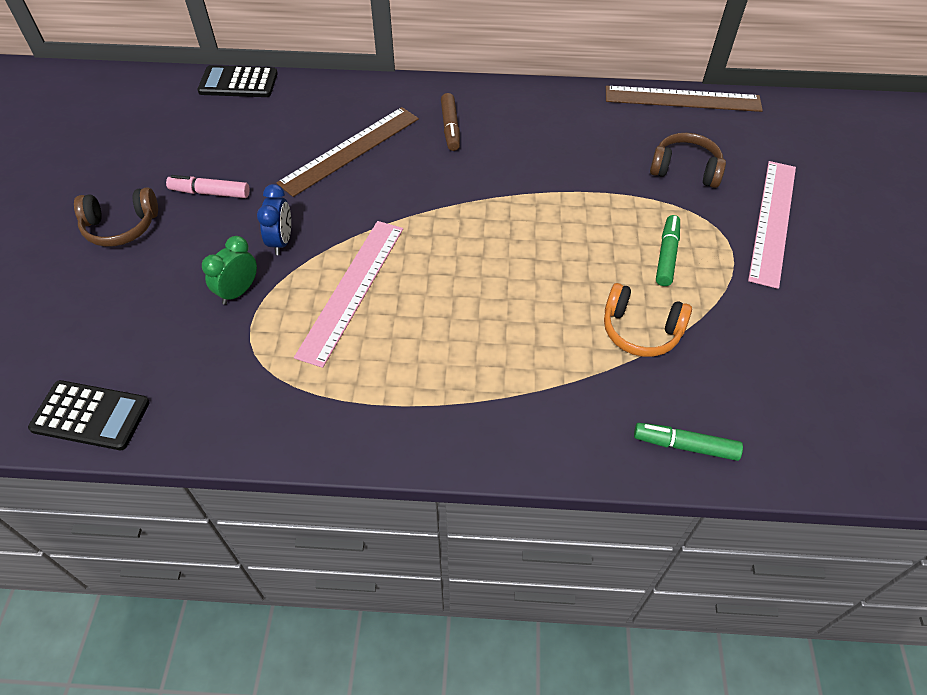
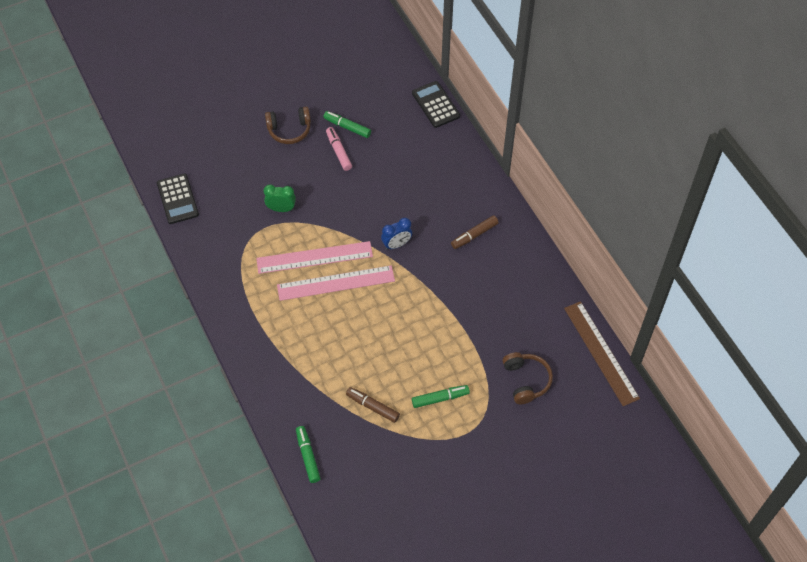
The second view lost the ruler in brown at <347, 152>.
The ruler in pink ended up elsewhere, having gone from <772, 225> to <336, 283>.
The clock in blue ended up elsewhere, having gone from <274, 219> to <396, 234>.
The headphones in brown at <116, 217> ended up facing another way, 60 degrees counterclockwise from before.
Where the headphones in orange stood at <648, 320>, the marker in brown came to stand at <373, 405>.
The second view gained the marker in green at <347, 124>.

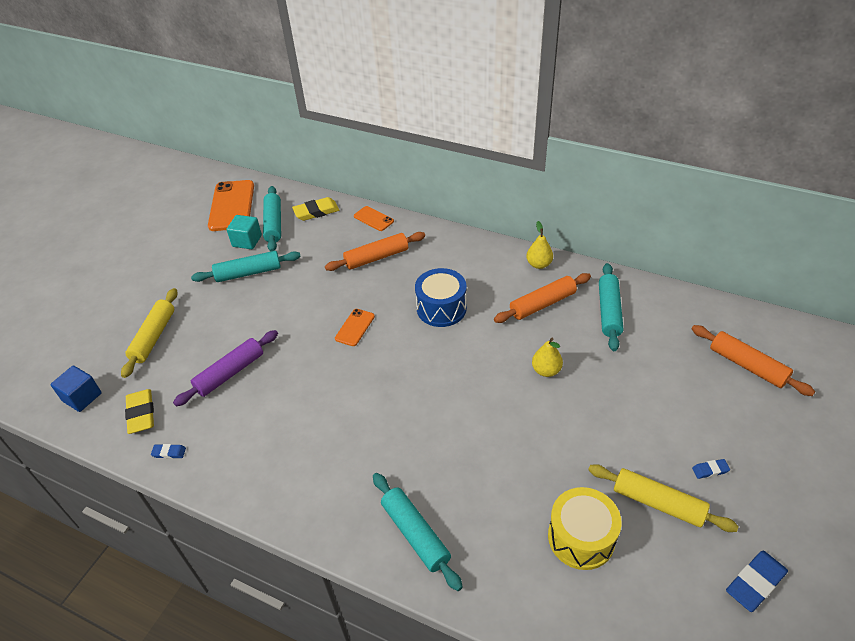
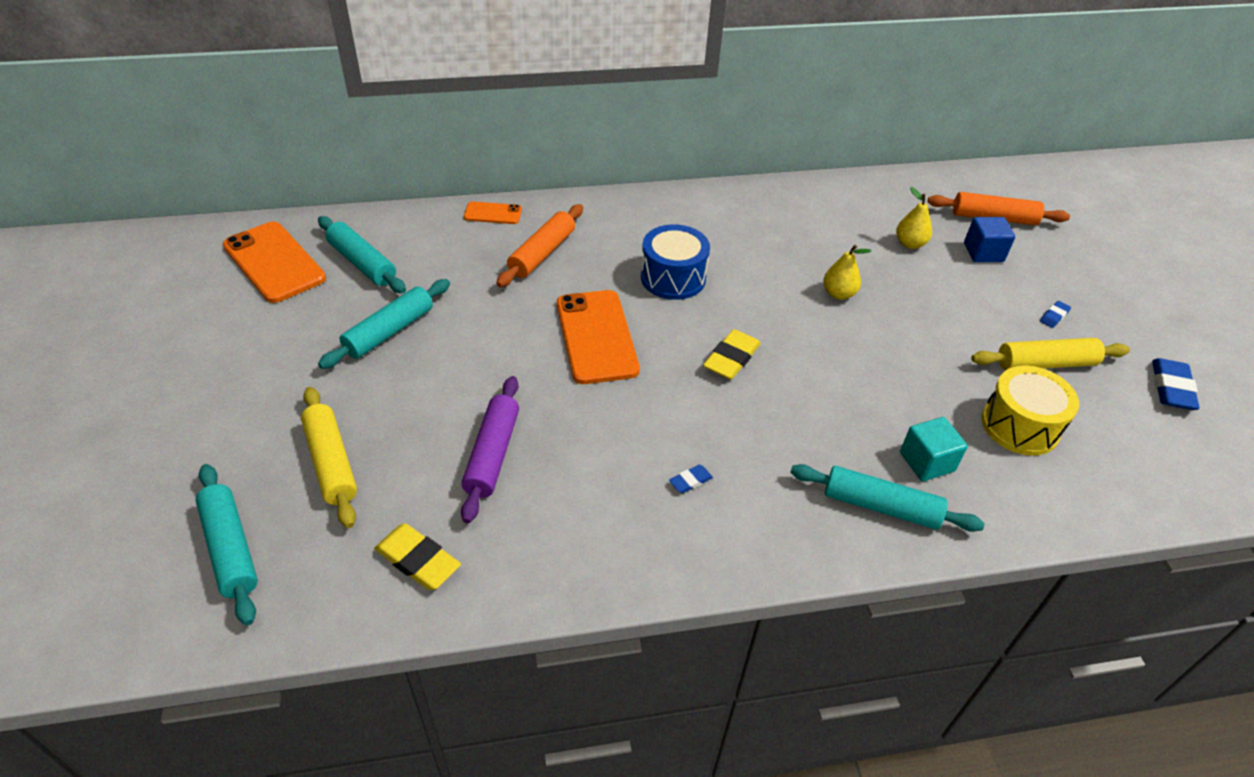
The eraser in yellow ended up elsewhere, having gone from <315, 209> to <732, 354>.
The cube in turquoise ended up elsewhere, having gone from <244, 232> to <934, 449>.
The pear in yellow ended up elsewhere, having gone from <539, 245> to <914, 218>.
The rolling pin in turquoise ended up elsewhere, having gone from <611, 307> to <226, 545>.
The second view lost the rolling pin in orange at <542, 298>.
The size of the phone in orange at <355, 327> changed by a factor of 1.96.
The cube in blue ended up elsewhere, having gone from <76, 389> to <989, 239>.
The eraser in blue ended up elsewhere, having gone from <168, 451> to <691, 479>.

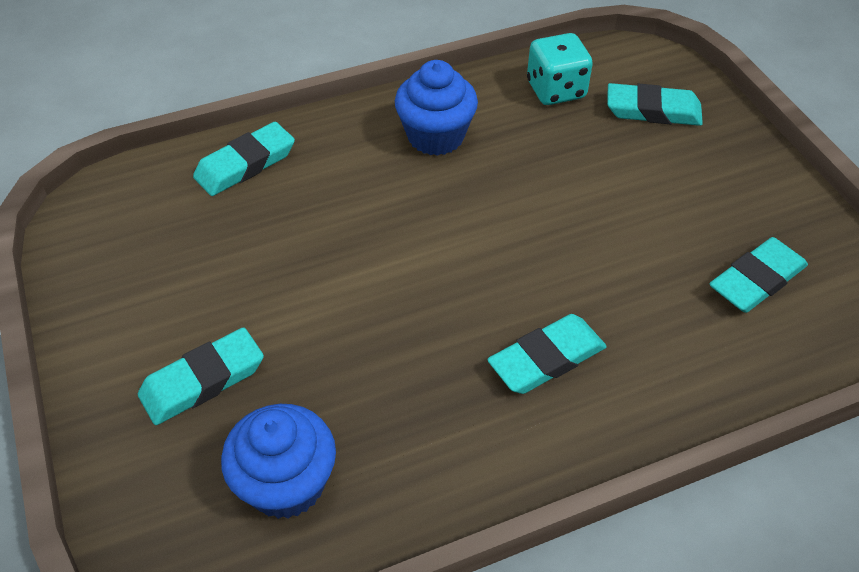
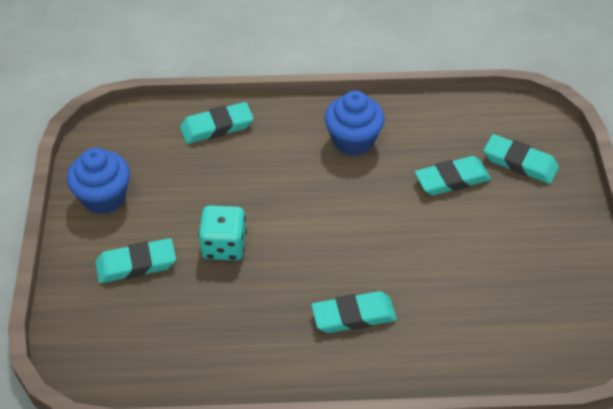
The dice in turquoise ended up elsewhere, having gone from <560, 69> to <222, 233>.
The eraser in turquoise ended up elsewhere, having gone from <759, 275> to <453, 175>.
The cupcake in blue ended up elsewhere, having gone from <278, 461> to <98, 181>.

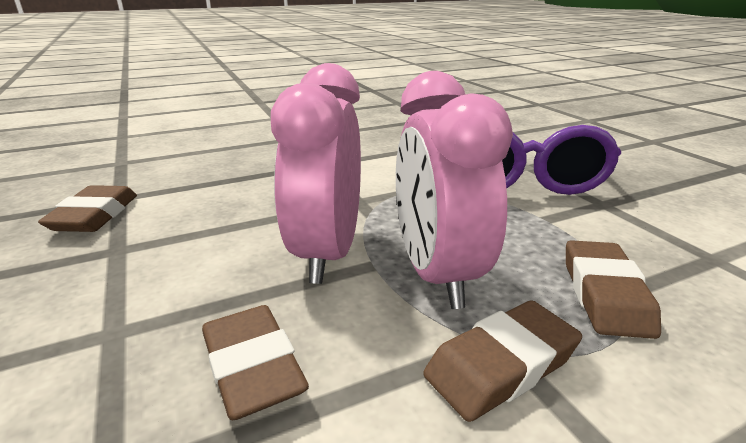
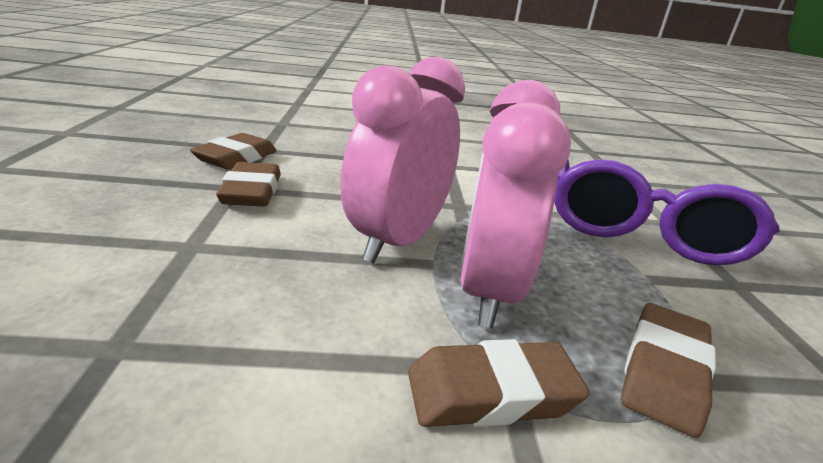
The eraser in brown ended up elsewhere, having gone from <255, 362> to <248, 184>.

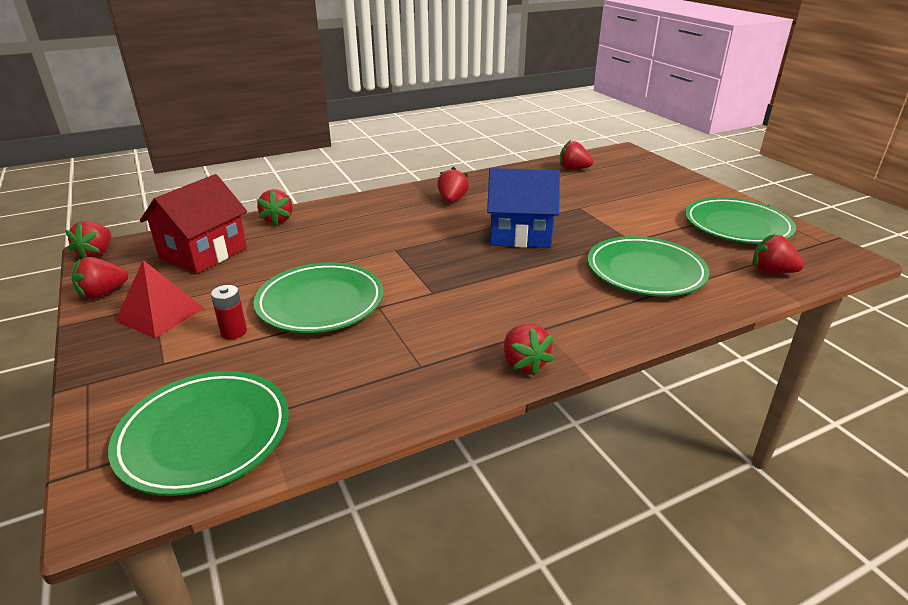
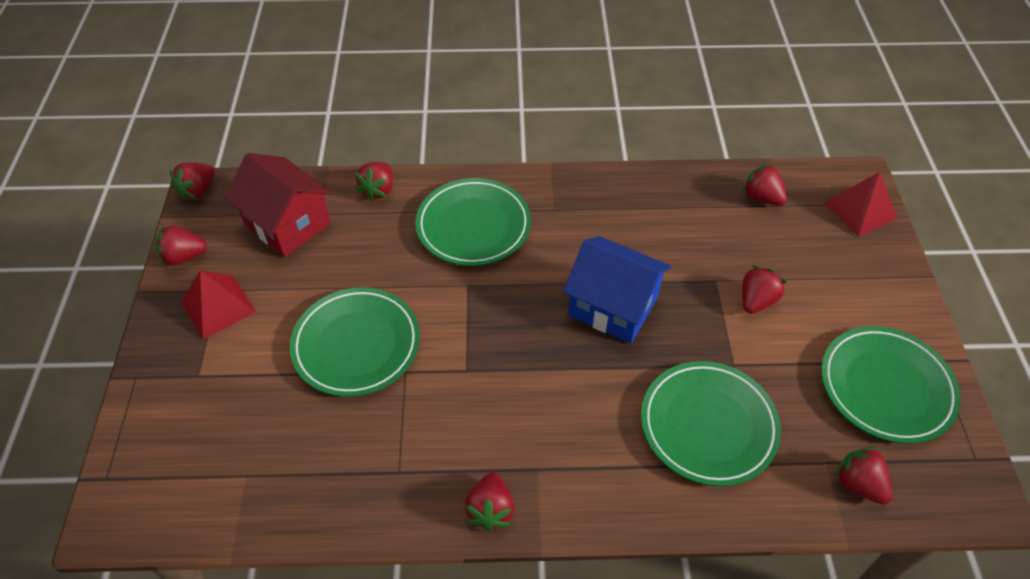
The strawberry in red ended up elsewhere, having gone from <453, 185> to <764, 289>.
The house in red at <193, 224> ended up facing another way, 75 degrees clockwise from before.
The second view lost the battery in red at <229, 312>.
The plate in green ended up elsewhere, having gone from <198, 433> to <473, 222>.
The second view gained the pyramid in red at <860, 204>.

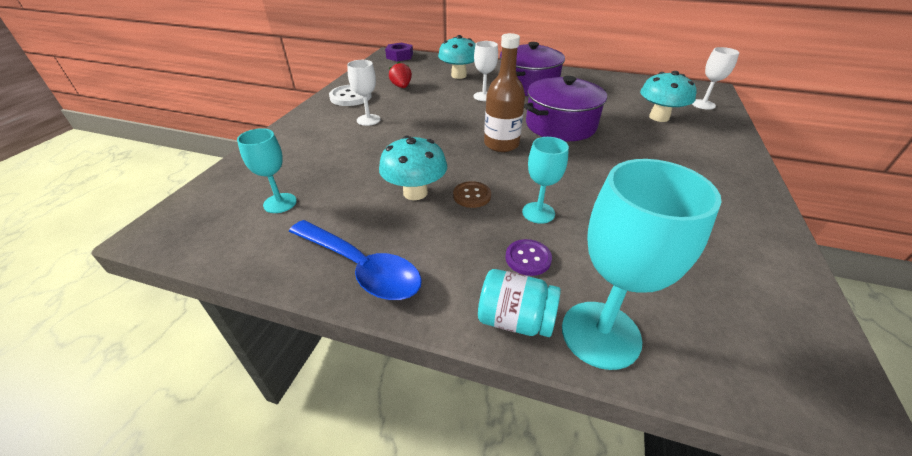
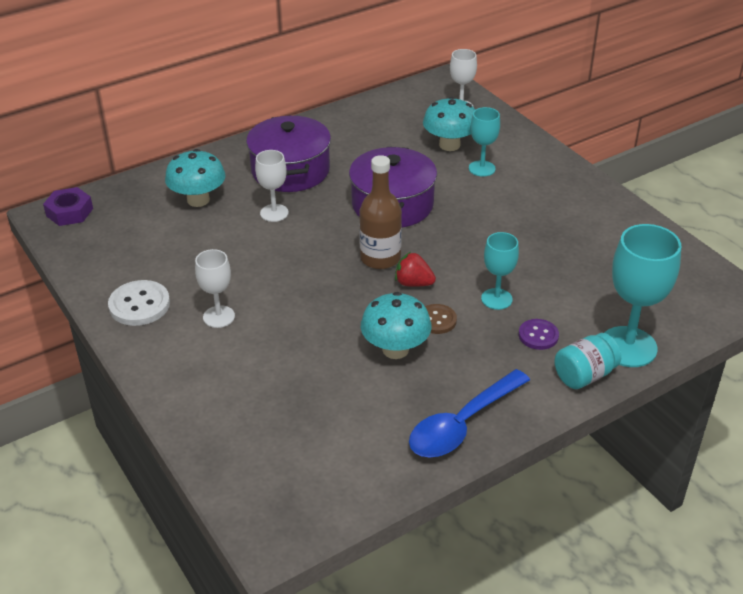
The strawberry in red ended up elsewhere, having gone from <400, 75> to <415, 269>.
The goblet in turquoise ended up elsewhere, having gone from <267, 170> to <484, 142>.
The spoon in blue at <355, 260> ended up facing another way, 150 degrees clockwise from before.

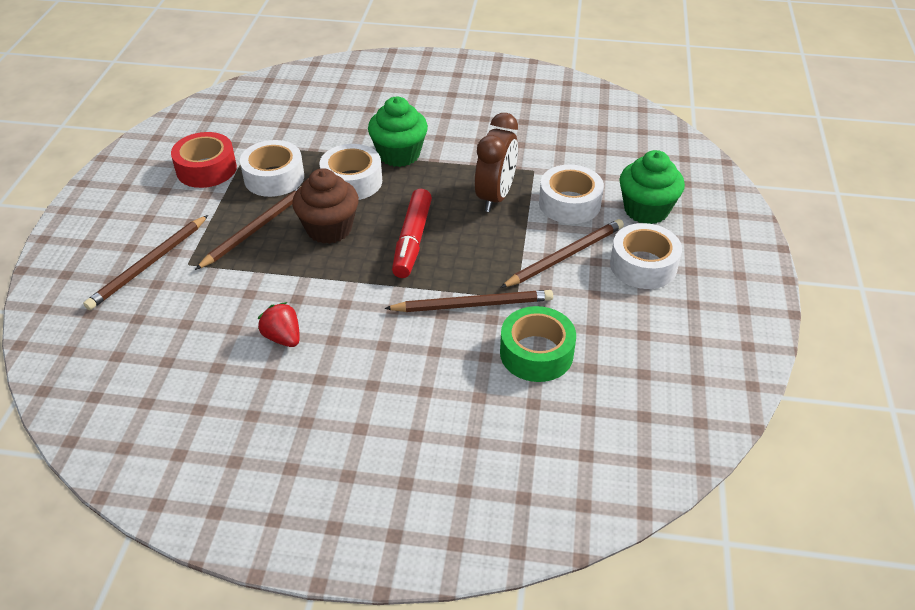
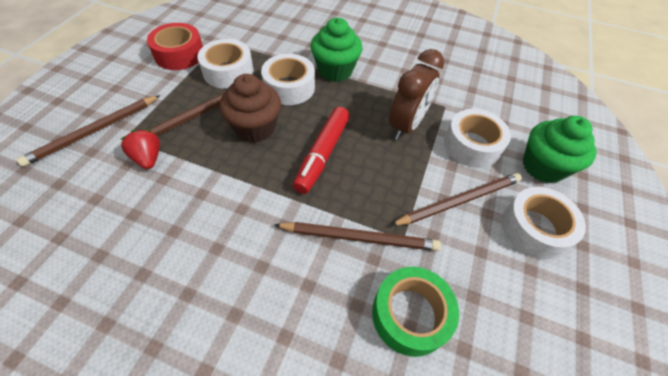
The strawberry in red ended up elsewhere, having gone from <279, 324> to <140, 149>.

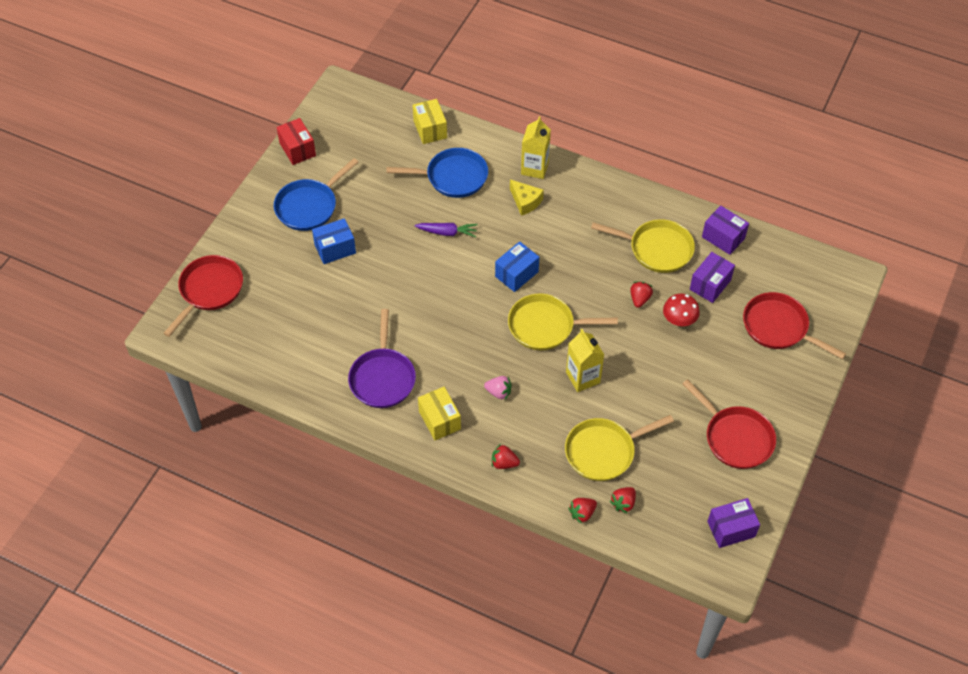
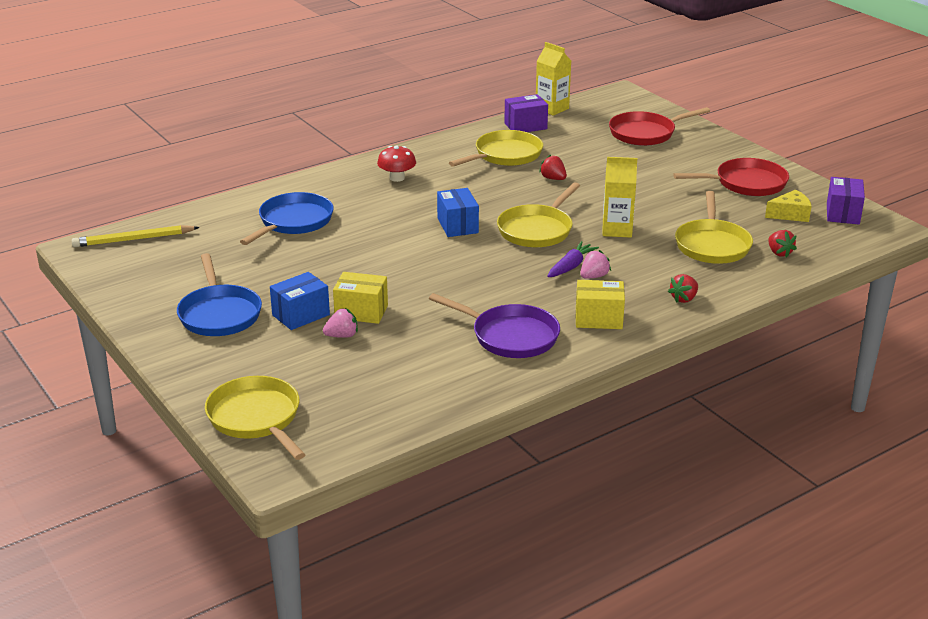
The box in yellow ended up elsewhere, having gone from <430, 121> to <360, 298>.
The carton in yellow ended up elsewhere, having gone from <536, 147> to <553, 79>.
The second view lost the box in red at <296, 141>.
The cheese in yellow ended up elsewhere, having gone from <527, 197> to <788, 205>.
The box in blue at <334, 241> ended up facing another way, 45 degrees clockwise from before.
The carrot in purple ended up elsewhere, having gone from <446, 230> to <573, 259>.
The second view lost the box in purple at <712, 277>.
What was the pan in red at <203, 296> turned into the pan in yellow at <255, 418>.
The mushroom in red ended up elsewhere, having gone from <681, 310> to <396, 163>.
The second view lost the strawberry in red at <582, 511>.
The second view gained the pencil in yellow at <135, 236>.
The second view gained the strawberry in pink at <340, 323>.

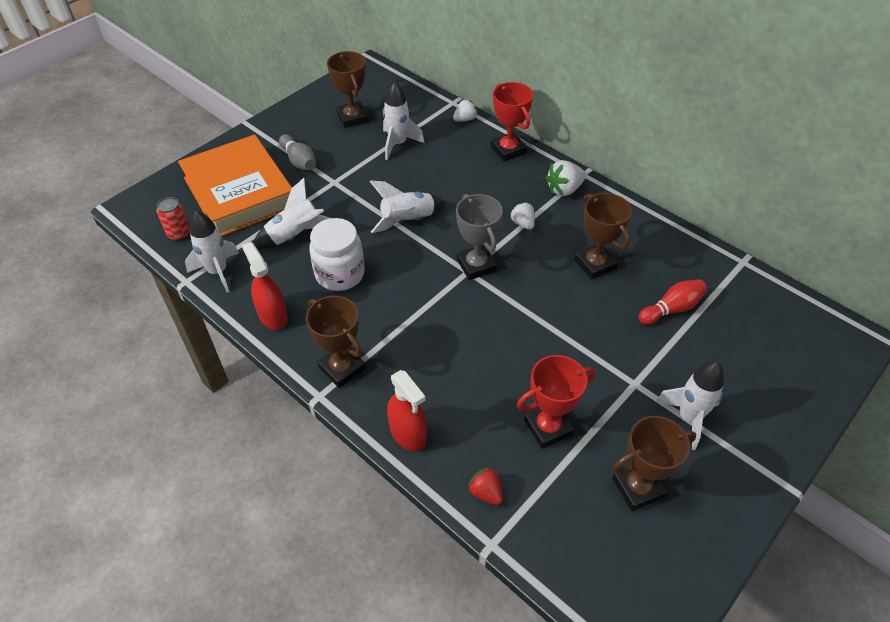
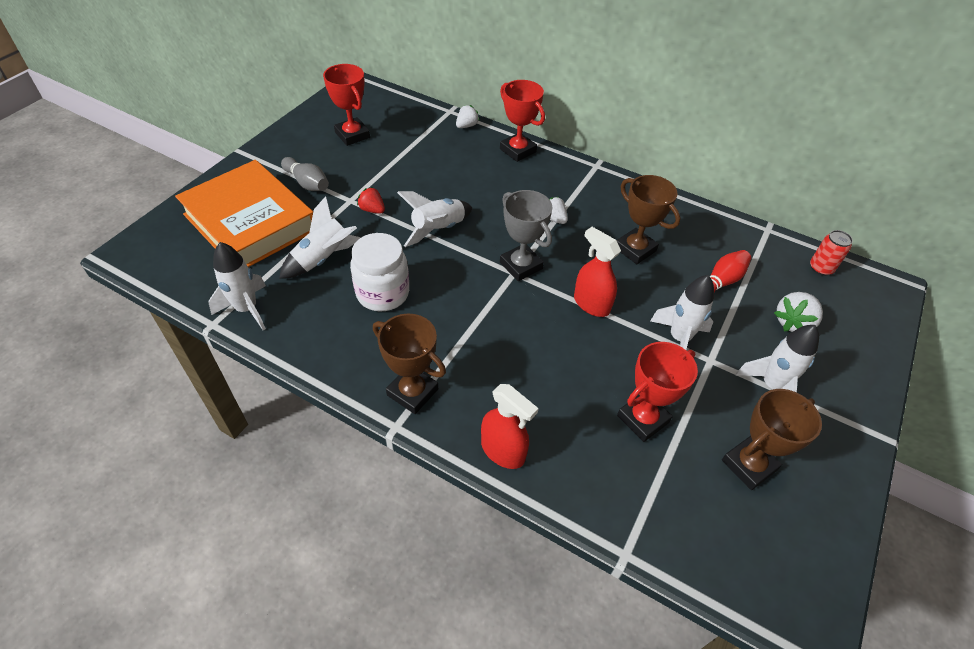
What was the trophy in brown at <348, 89> turned into the trophy in red at <346, 105>.
The rocket in white ended up elsewhere, having gone from <403, 121> to <682, 312>.
The strawberry in white ended up elsewhere, having gone from <566, 178> to <798, 312>.
The can in red ended up elsewhere, having gone from <173, 219> to <831, 253>.
The spray bottle in red ended up elsewhere, having gone from <265, 286> to <597, 272>.
The strawberry in red ended up elsewhere, having gone from <485, 486> to <371, 200>.

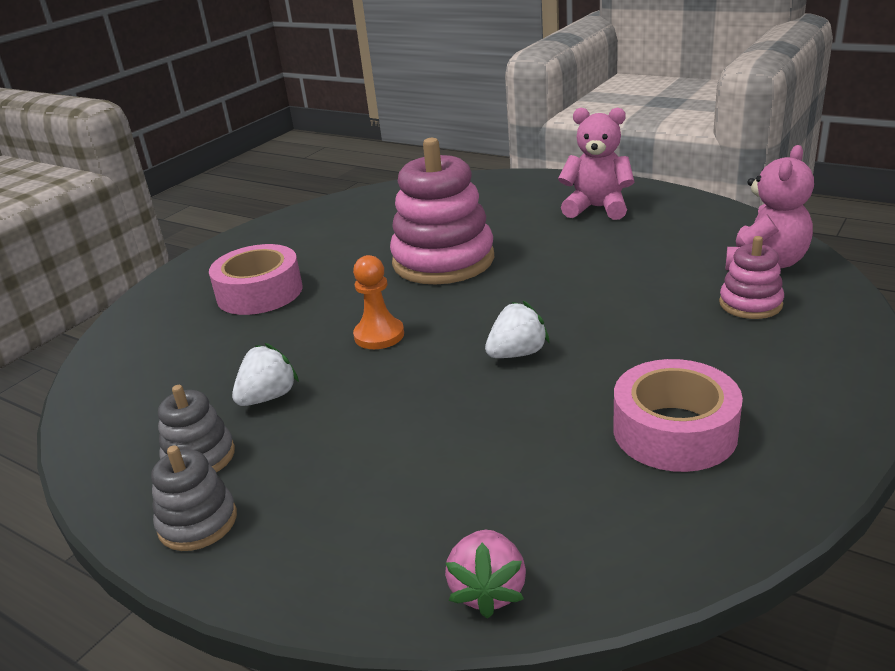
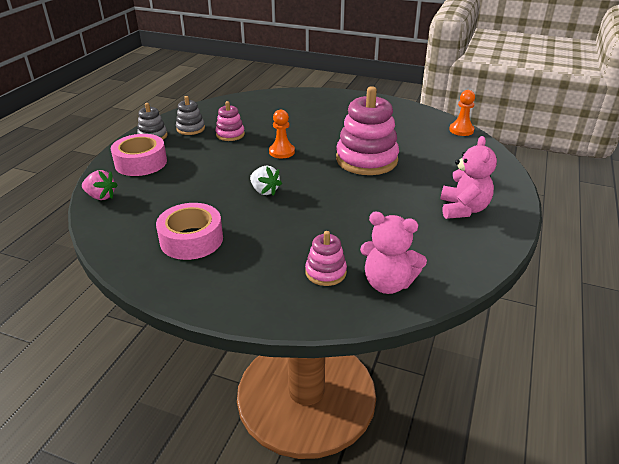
The tape in pink ended up elsewhere, having gone from <256, 279> to <139, 155>.
Where the strawberry in white stood at <265, 374>, the stacking toy in pink came to stand at <230, 121>.
The strawberry in pink at <485, 574> ended up facing another way, 150 degrees counterclockwise from before.
The second view gained the pawn in orange at <462, 113>.

